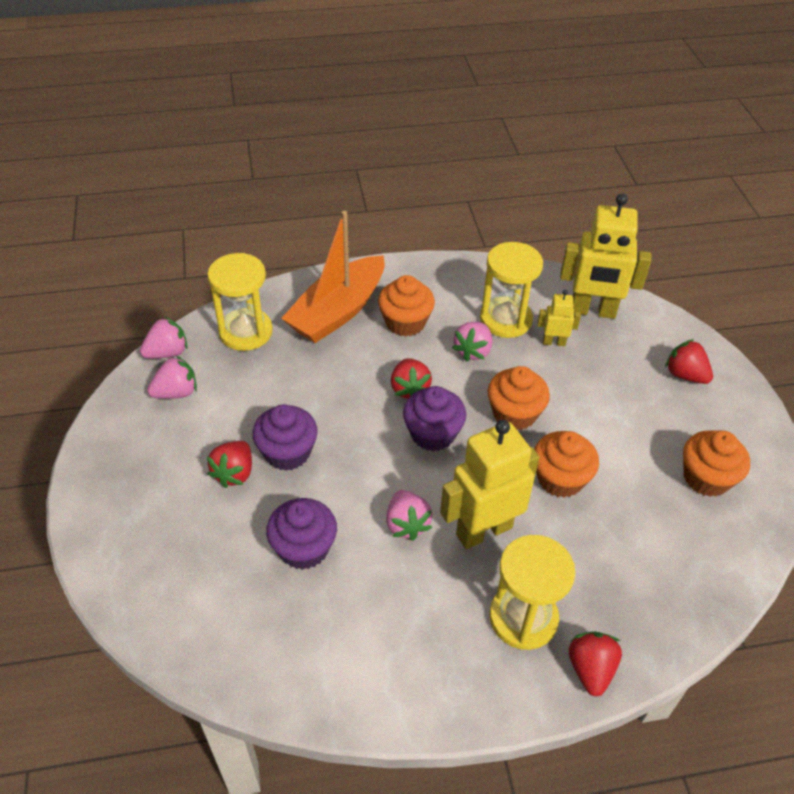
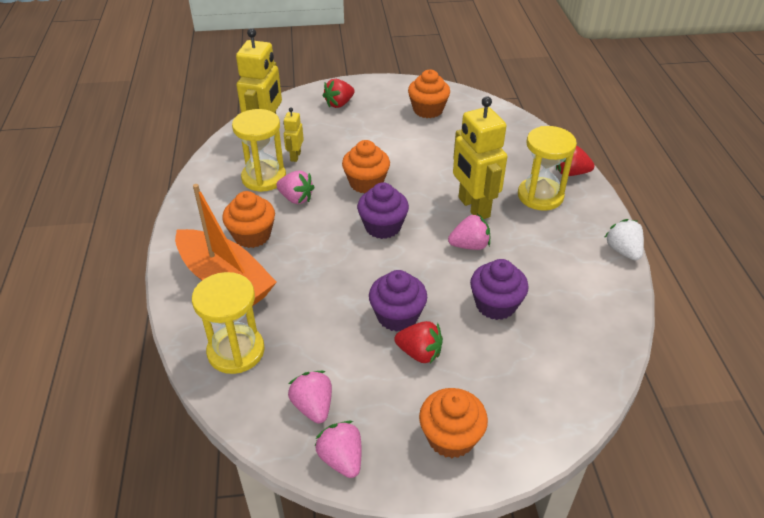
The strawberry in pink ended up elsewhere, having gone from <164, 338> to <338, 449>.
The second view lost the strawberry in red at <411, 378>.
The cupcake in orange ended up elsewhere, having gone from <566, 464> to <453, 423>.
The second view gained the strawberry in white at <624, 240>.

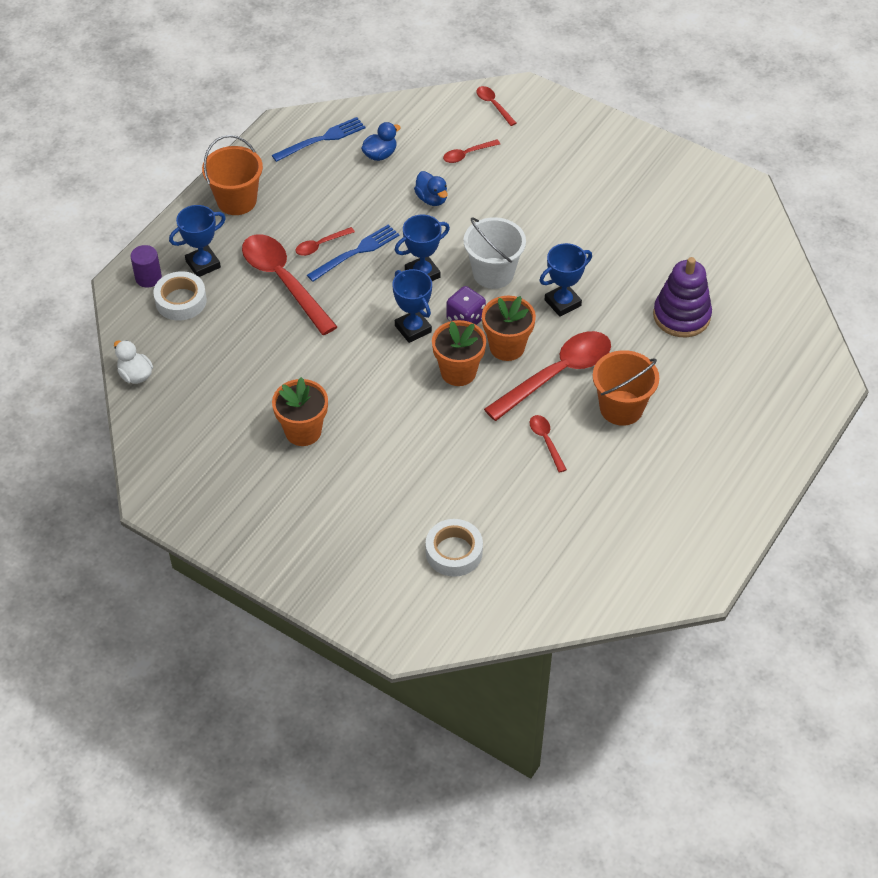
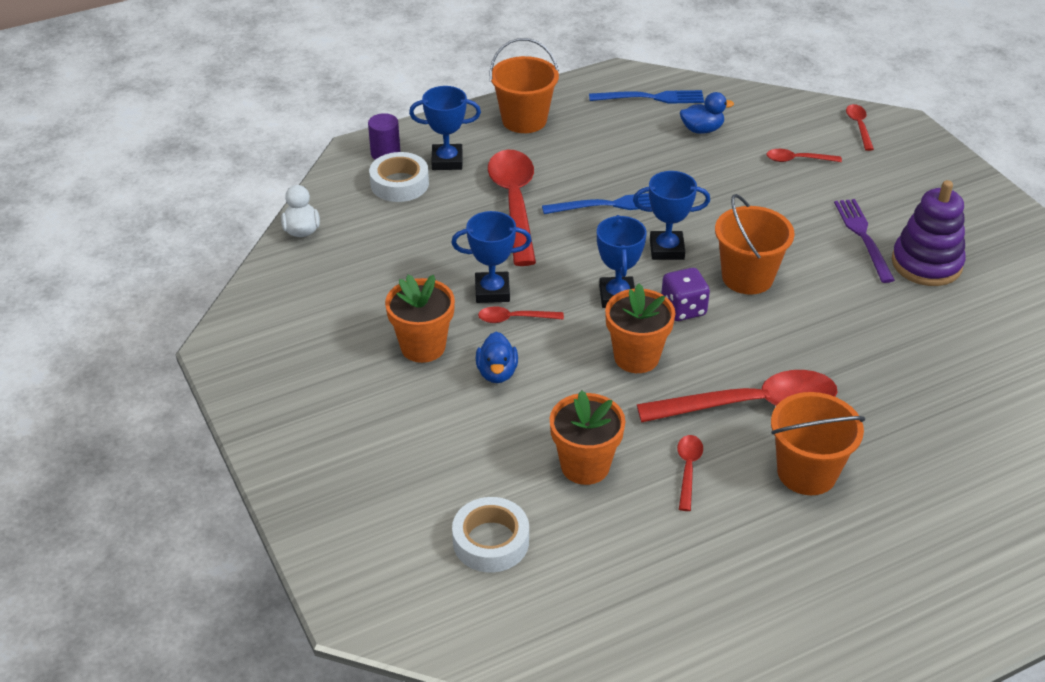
The duck in blue ended up elsewhere, having gone from <431, 188> to <497, 357>.
What was the bucket in white at <495, 253> turned into the bucket in orange at <754, 244>.
The spoon in red ended up elsewhere, having gone from <325, 241> to <521, 314>.
The trophy in blue ended up elsewhere, having gone from <566, 280> to <491, 257>.
The stacking toy in purple ended up elsewhere, having gone from <682, 297> to <928, 233>.
The flower pot in orange ended up elsewhere, having gone from <509, 328> to <587, 437>.
The second view gained the fork in purple at <864, 241>.

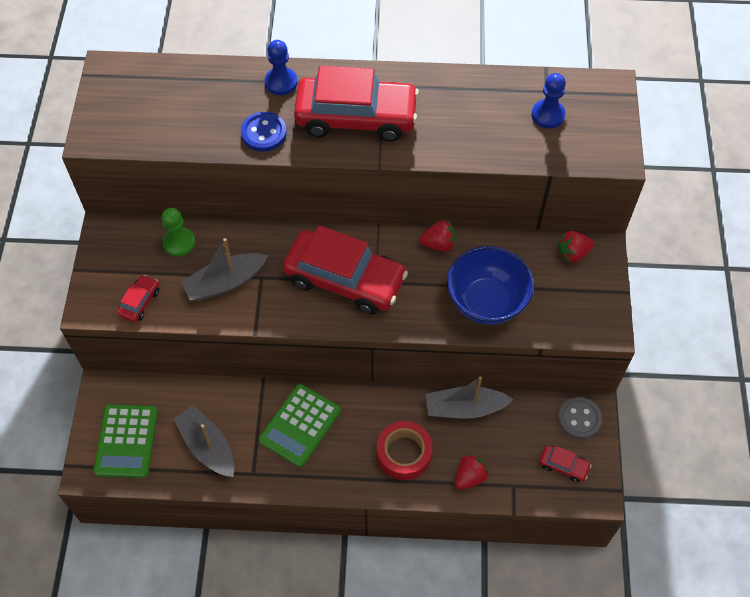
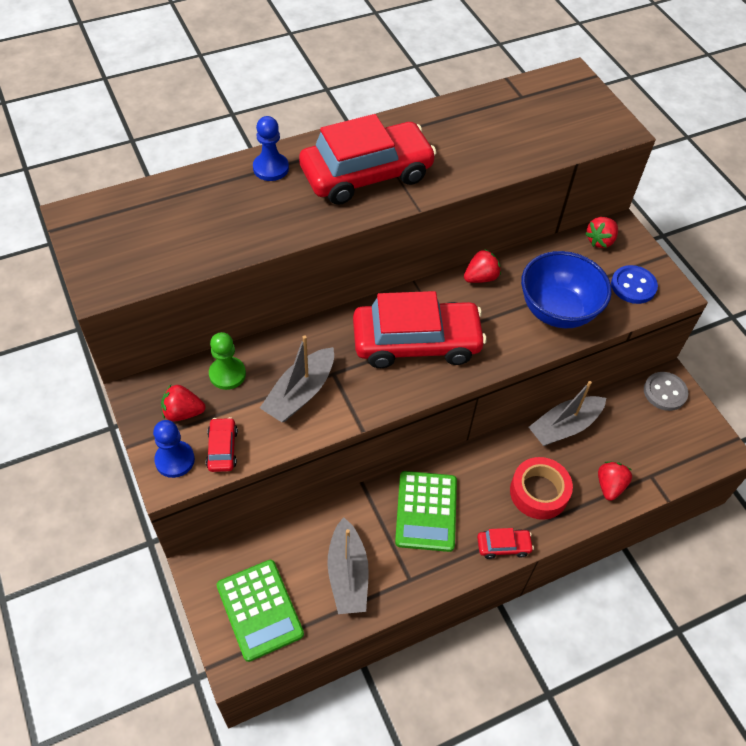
The pawn in blue ended up elsewhere, having gone from <549, 101> to <174, 449>.
The button in blue ended up elsewhere, having gone from <264, 132> to <634, 284>.
The boat in grey at <203, 441> ended up facing another way, 120 degrees counterclockwise from before.
The car in red ended up elsewhere, having gone from <565, 463> to <505, 543>.
The second view gained the strawberry in red at <183, 403>.

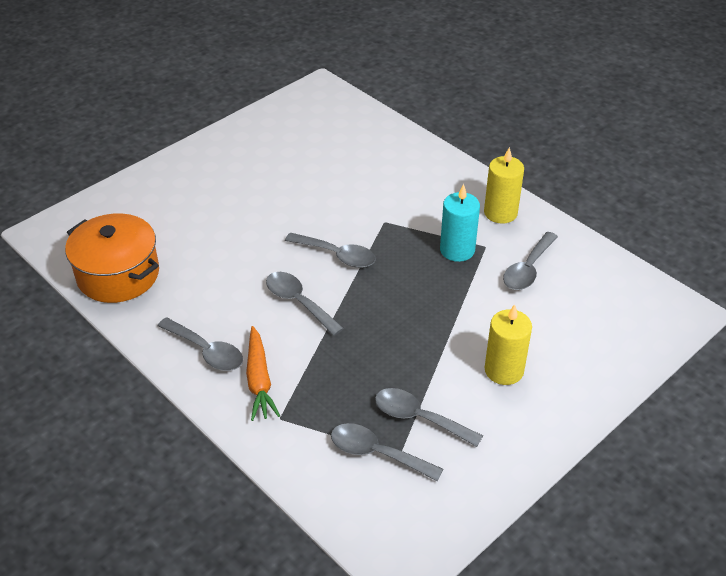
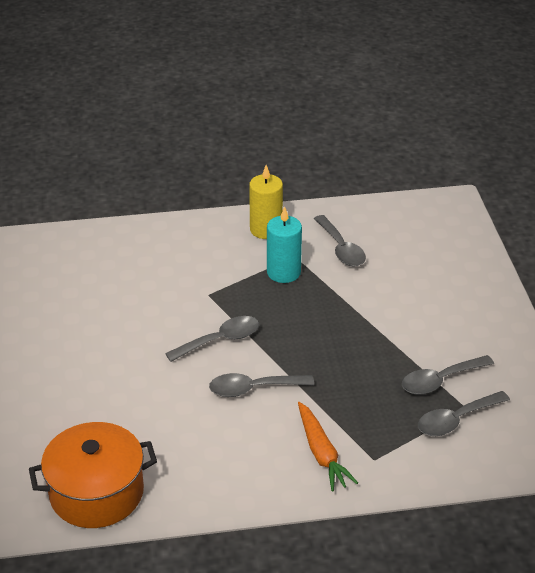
The second view lost the candle in yellow at <508, 344>.
The second view lost the spoon in grey at <200, 344>.
The carrot in orange at <263, 373> ended up facing another way, 45 degrees clockwise from before.

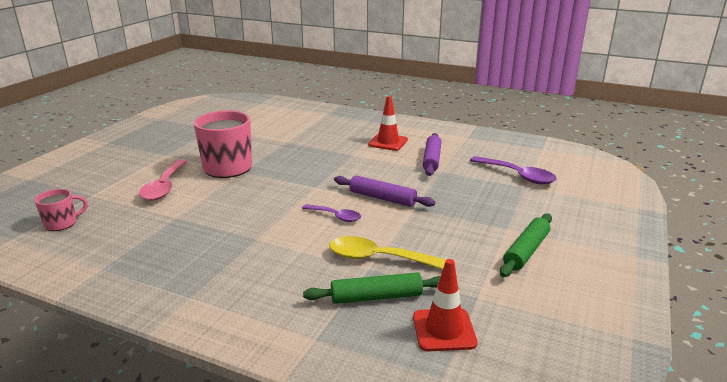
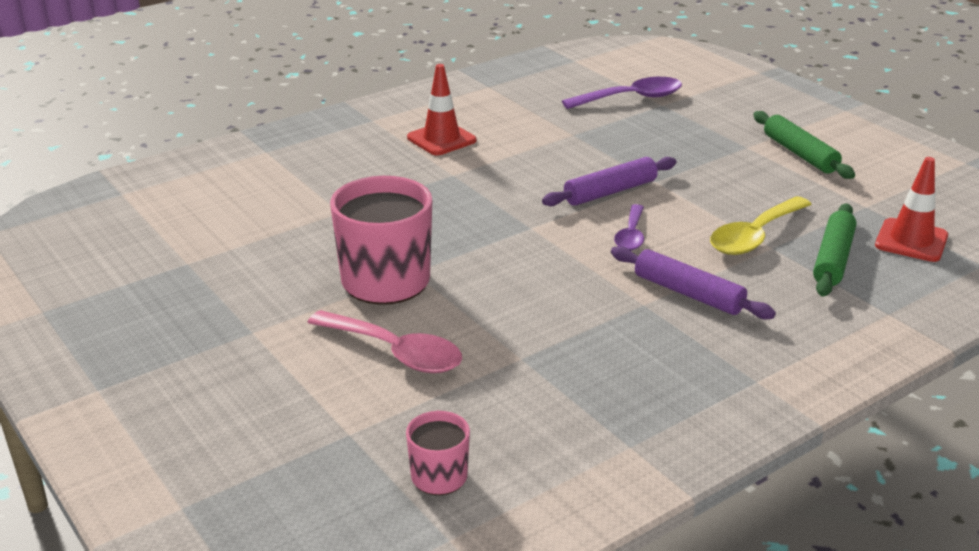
The rolling pin in purple ended up elsewhere, having gone from <432, 154> to <693, 282>.
The spoon in purple at <331, 213> ended up facing another way, 135 degrees clockwise from before.

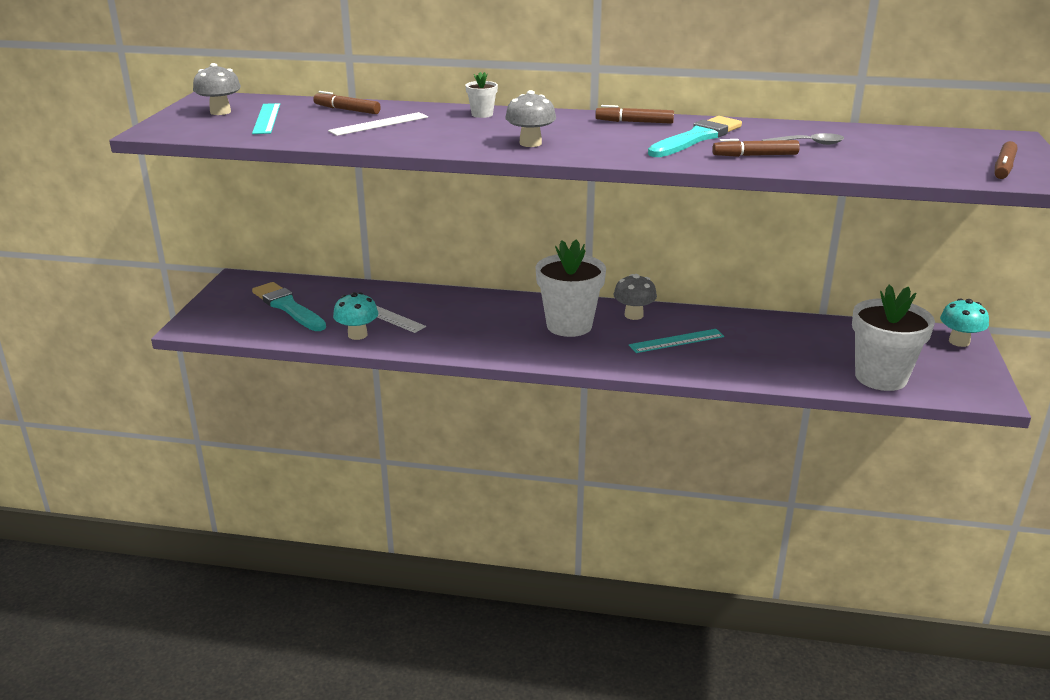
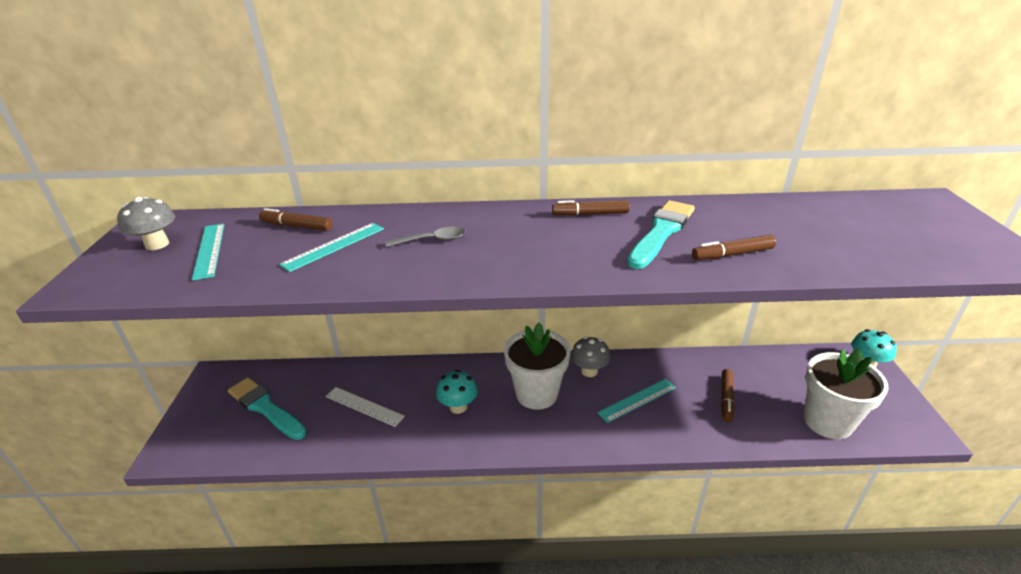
The second view lost the flower pot in white at <481, 95>.
The second view lost the mushroom in grey at <530, 118>.
What was the ruler in white at <378, 124> turned into the ruler in turquoise at <331, 247>.
The spoon in grey ended up elsewhere, having gone from <803, 139> to <425, 237>.
The marker in brown ended up elsewhere, having gone from <1006, 160> to <728, 395>.
The mushroom in turquoise ended up elsewhere, having gone from <355, 316> to <457, 392>.

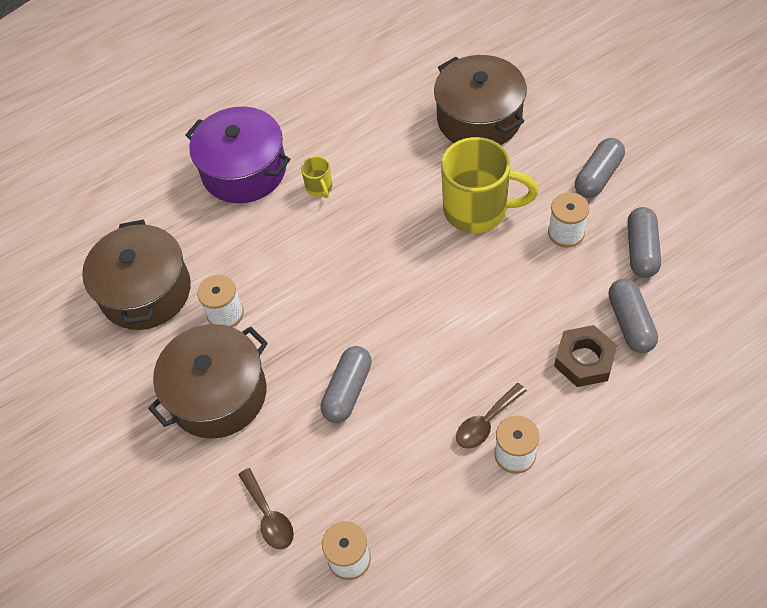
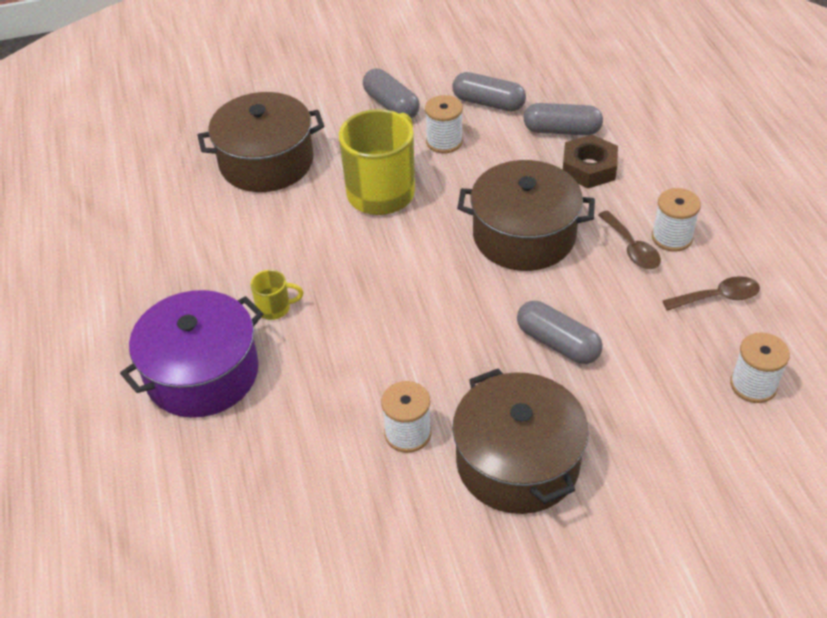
The pot in brown ended up elsewhere, having gone from <136, 275> to <526, 215>.
The spoon in brown ended up elsewhere, having gone from <266, 508> to <711, 293>.

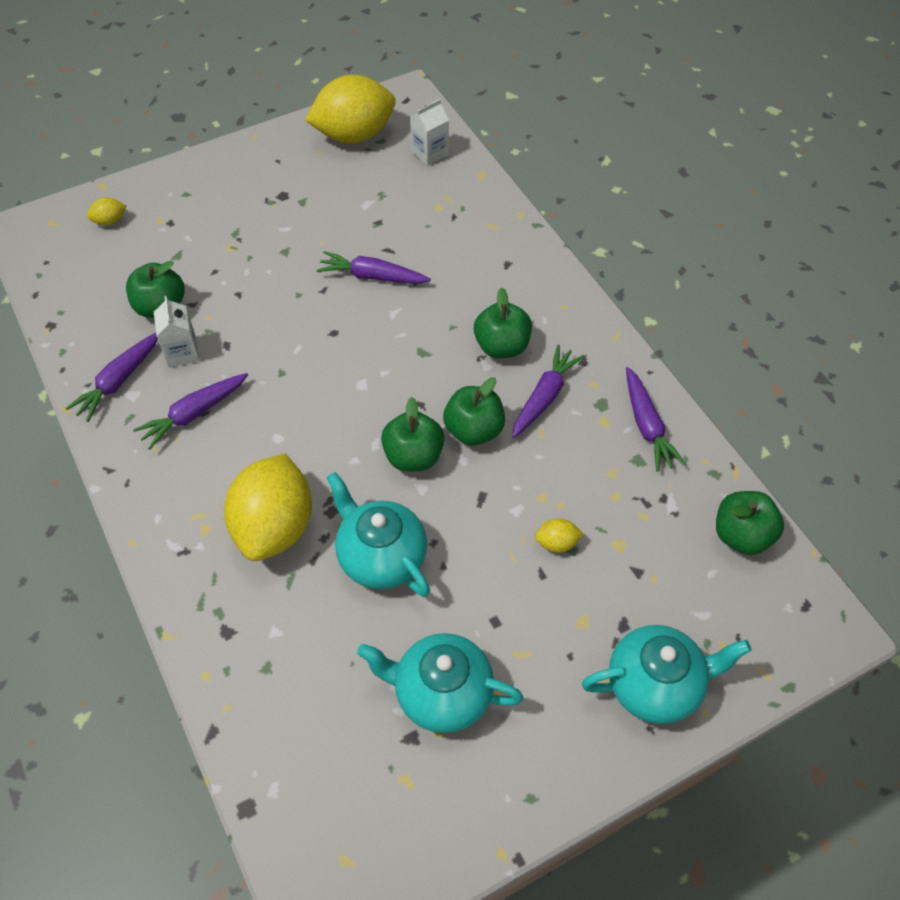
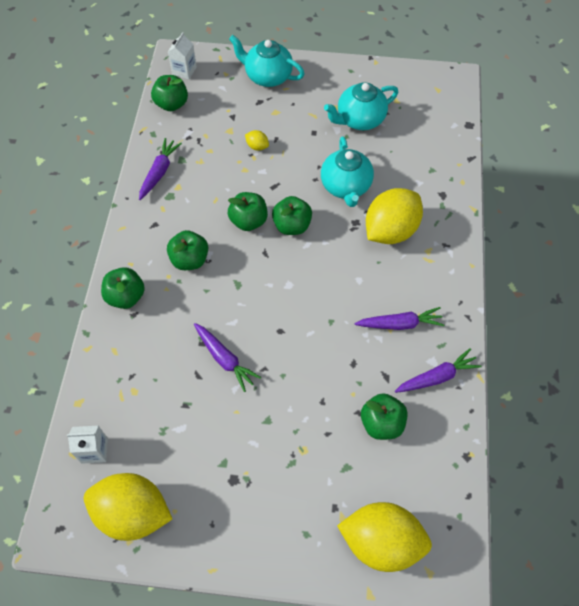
The size of the lemon in yellow at <106, 211> changed by a factor of 2.48.
The carton in white ended up elsewhere, having gone from <177, 331> to <182, 56>.
The second view lost the carrot in purple at <548, 391>.
The teapot in turquoise at <440, 683> ended up facing another way, 105 degrees clockwise from before.
The second view gained the apple in green at <123, 288>.

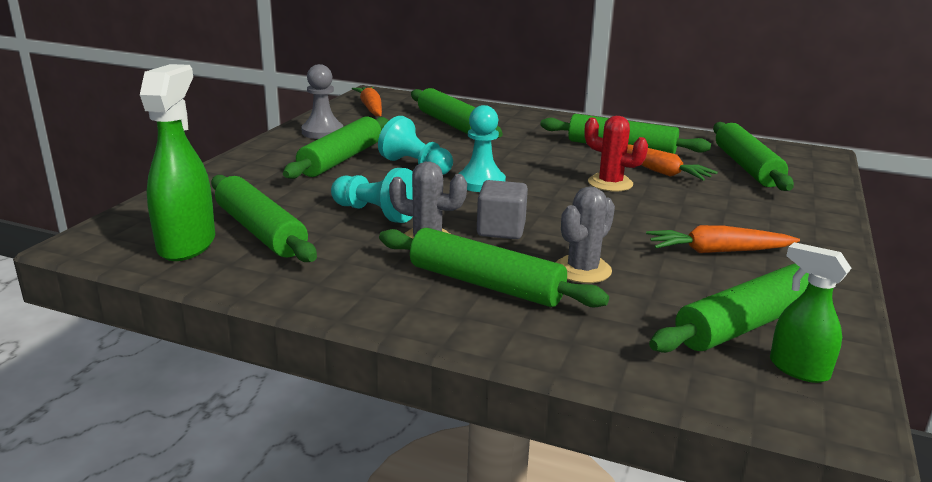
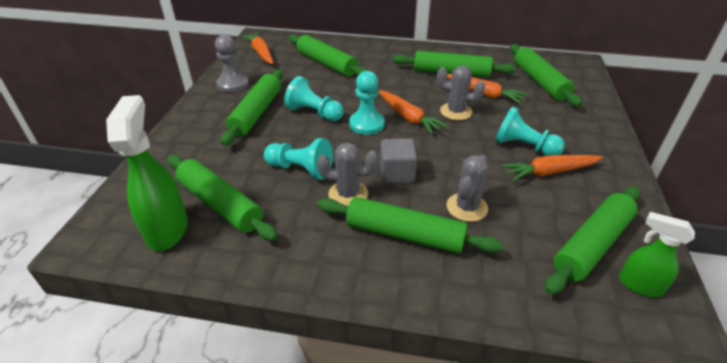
What was the cactus in red at <616, 154> turned into the cactus in grey at <461, 93>.
The second view gained the carrot in orange at <413, 112>.
The second view gained the pawn in turquoise at <530, 131>.

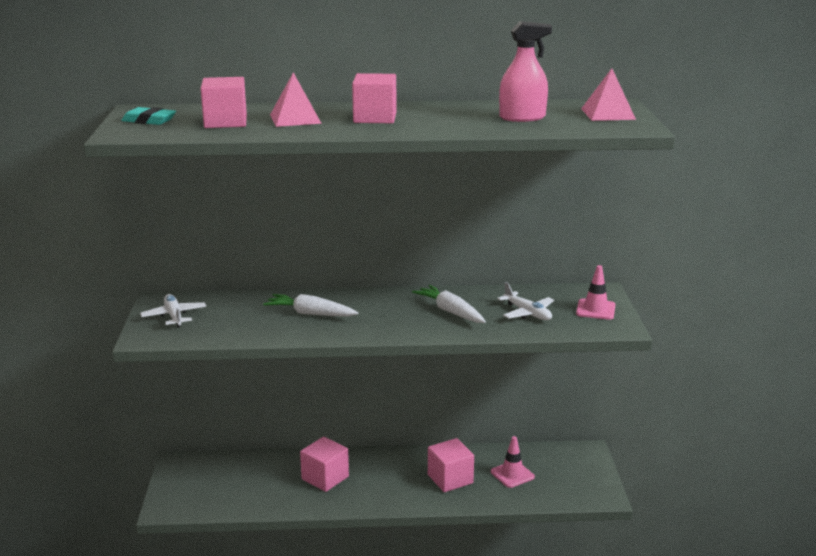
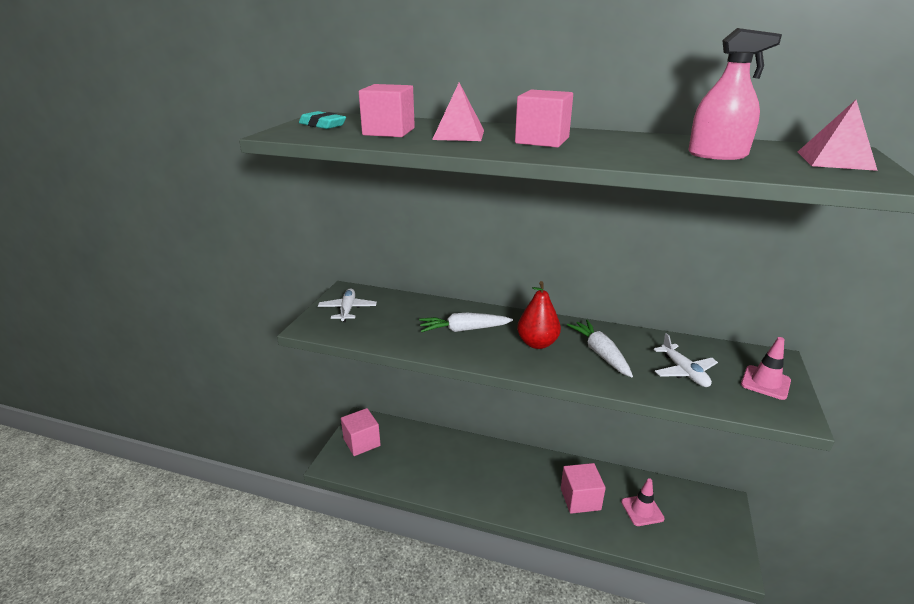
The carrot in white at <310, 305> ended up facing another way, 45 degrees counterclockwise from before.
The cube in pink ended up elsewhere, having gone from <324, 464> to <361, 432>.
The second view gained the pear in red at <539, 315>.

